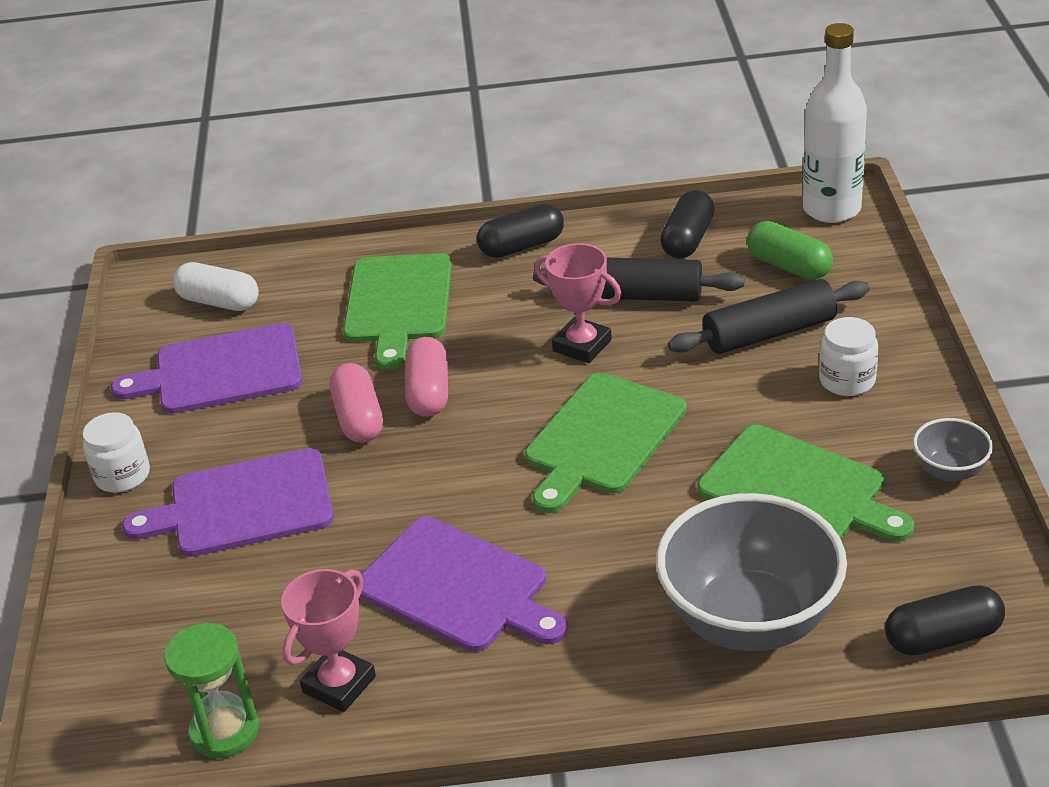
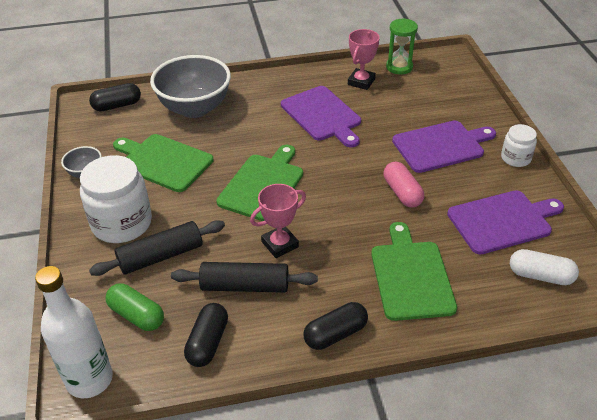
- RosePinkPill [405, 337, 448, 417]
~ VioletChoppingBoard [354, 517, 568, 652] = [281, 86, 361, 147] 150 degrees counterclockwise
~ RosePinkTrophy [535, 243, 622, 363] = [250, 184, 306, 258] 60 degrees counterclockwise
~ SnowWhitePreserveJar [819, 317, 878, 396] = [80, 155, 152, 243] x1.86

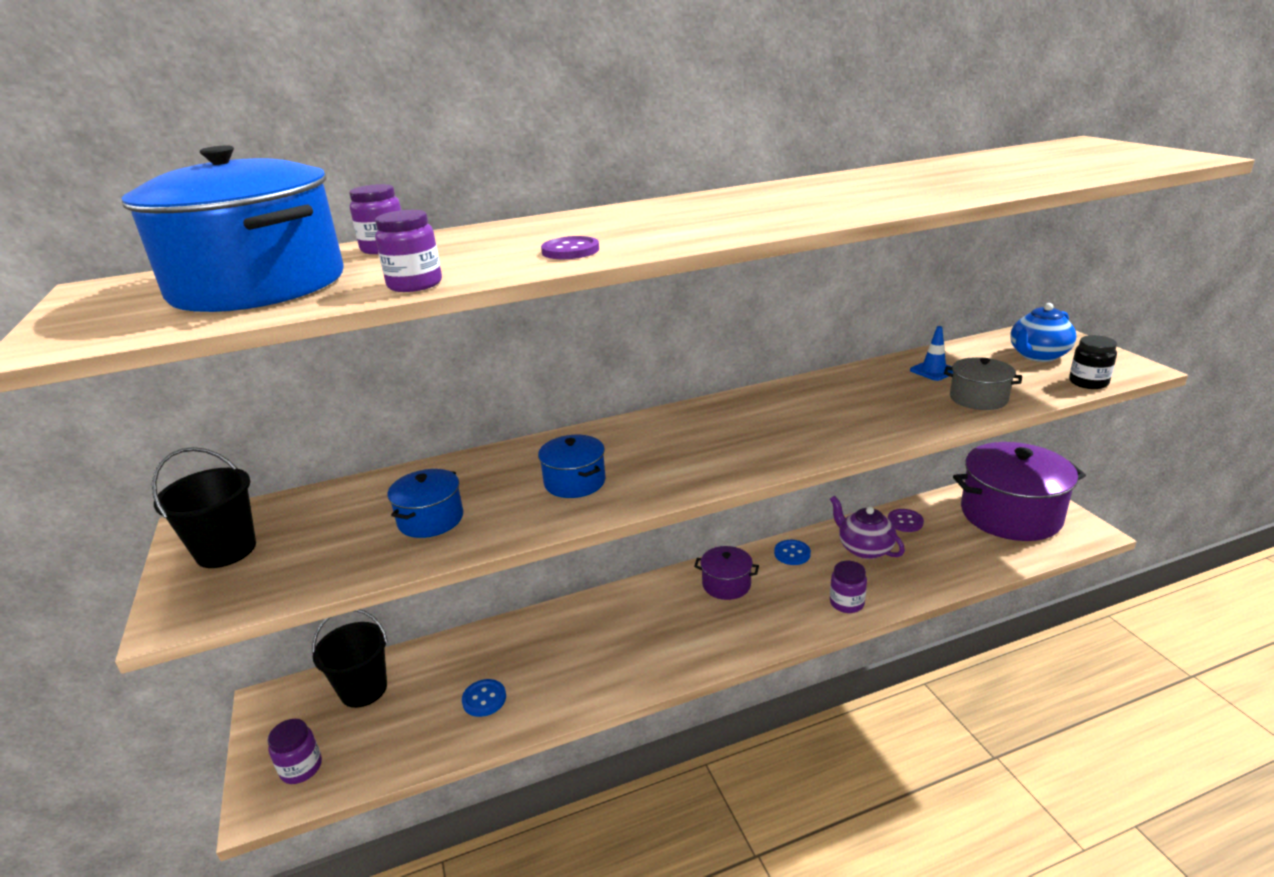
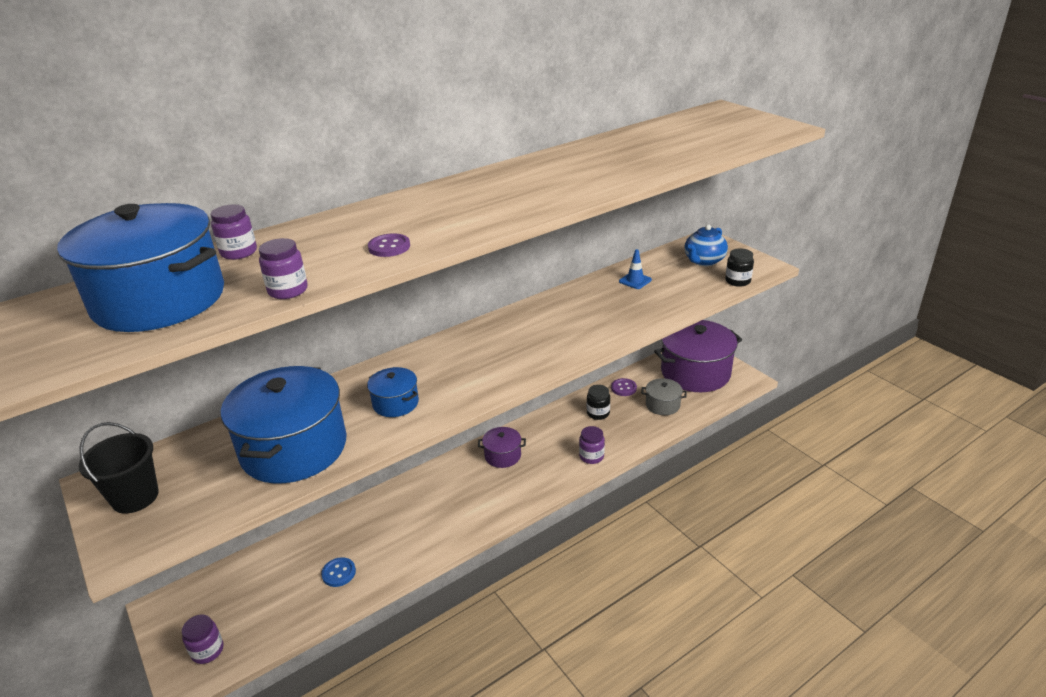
- BlackPail [312, 609, 388, 708]
- BlueButton [774, 540, 811, 565]
~ GreyPot [944, 357, 1022, 410] to [641, 378, 687, 415]
~ VioletTeaPot [830, 496, 905, 559] to BlackPreserveJar [587, 385, 610, 420]
~ BluePot [388, 469, 463, 538] = [221, 366, 346, 483] x2.12

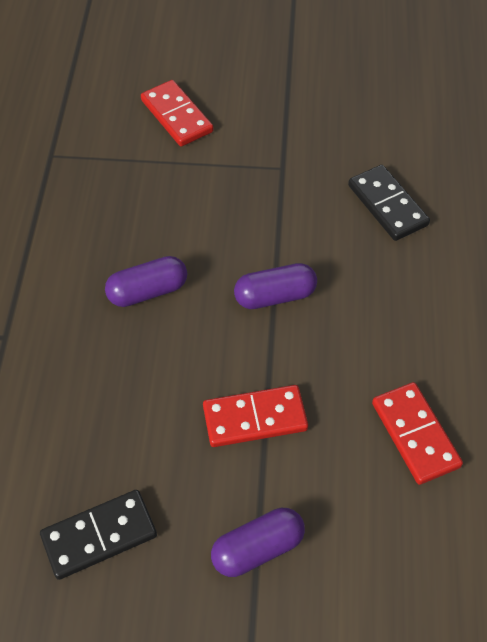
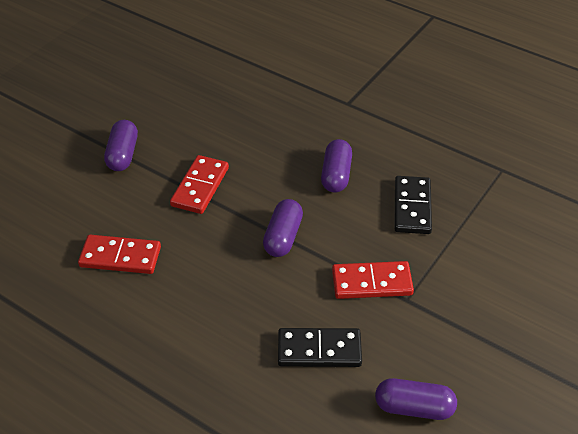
+ VioletPill [375, 378, 457, 420]
~ BlackDominoPiece [40, 490, 157, 580] to [394, 176, 432, 234]
~ CrimsonDominoPiece [141, 80, 213, 147] to [332, 261, 414, 299]

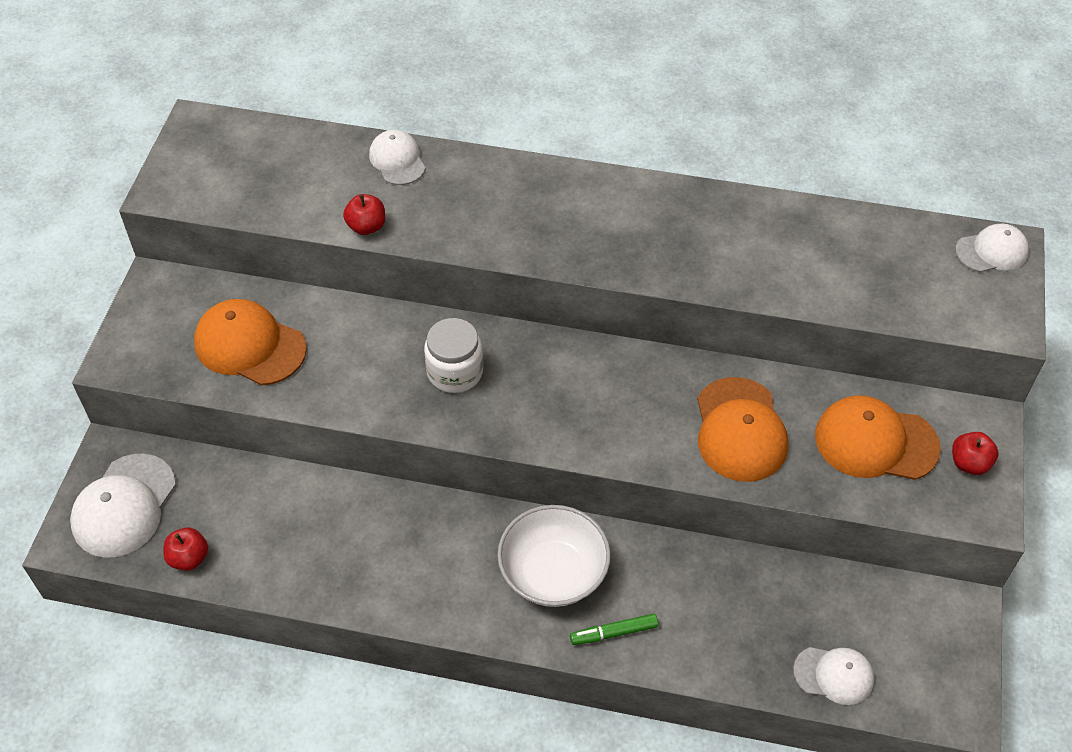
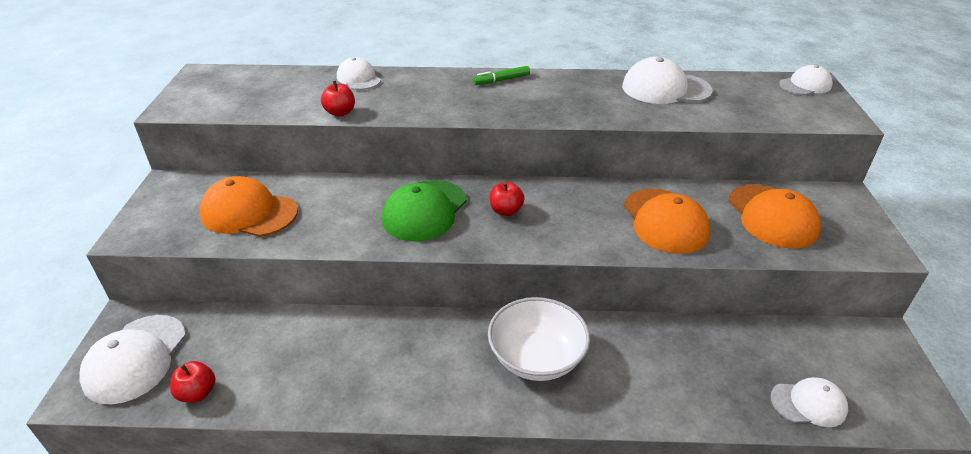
+ SnowWhiteCap [622, 57, 712, 104]
~ GreenMarker [570, 614, 658, 645] to [473, 66, 530, 85]
~ CrimsonApple [952, 432, 999, 475] to [489, 182, 525, 216]
~ SnowWhitePreserveJar [424, 318, 483, 393] to GreenCap [382, 180, 467, 242]
~ OrangeColouredCap [815, 395, 941, 480] = [728, 184, 821, 249] 105 degrees counterclockwise

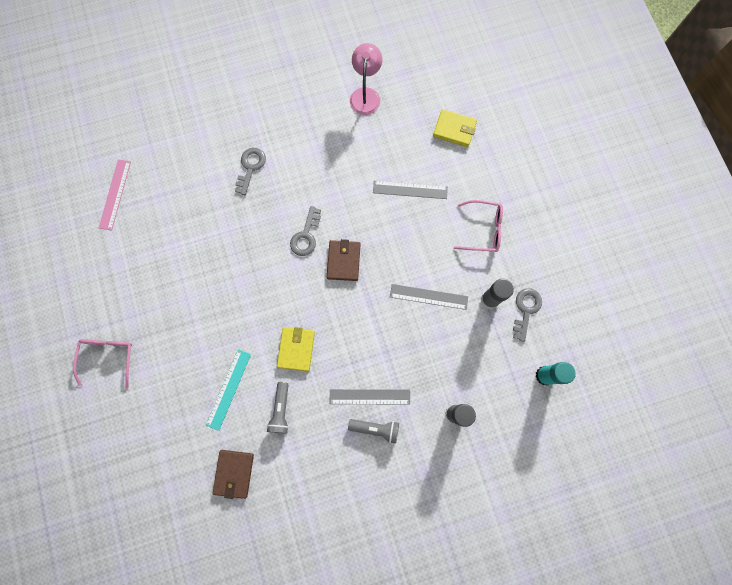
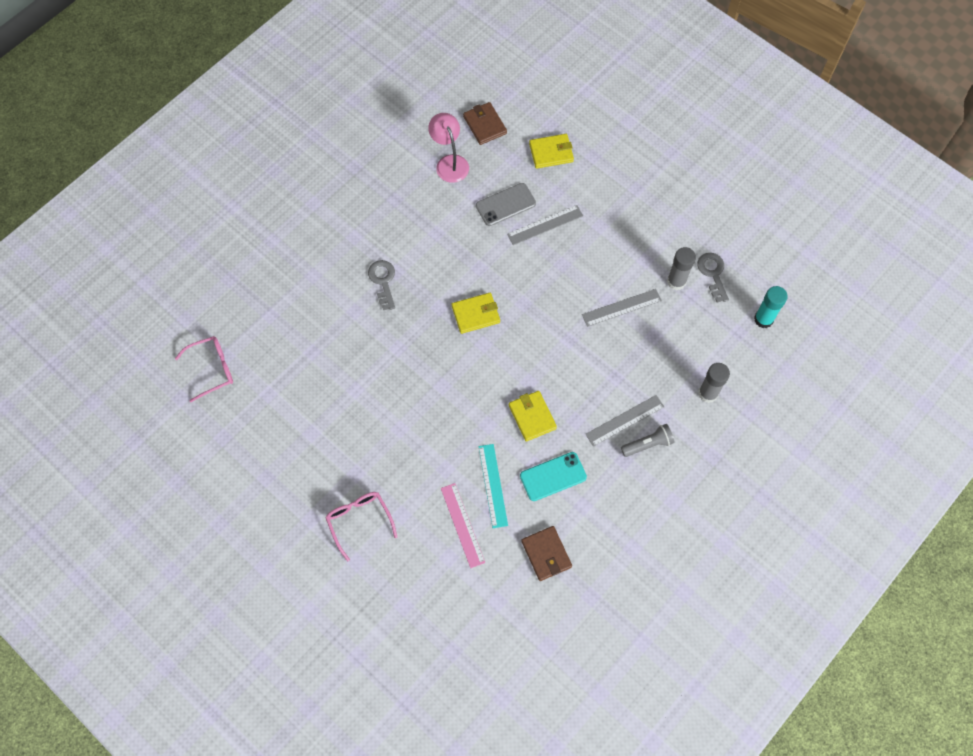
+ GreySmartphone [476, 183, 536, 226]
~ RosePinkStraightedge [99, 159, 131, 230] to [441, 483, 485, 568]
~ BrownCardWallet [327, 239, 360, 281] to [463, 102, 507, 145]
~ RosePinkEyeglasses [454, 200, 503, 252] to [175, 336, 233, 402]
~ GreyTorch [267, 382, 289, 433] to AquaSmartphone [520, 452, 587, 501]
~ GreyDoorKey [290, 206, 321, 256] to YellowCardWallet [452, 293, 500, 334]

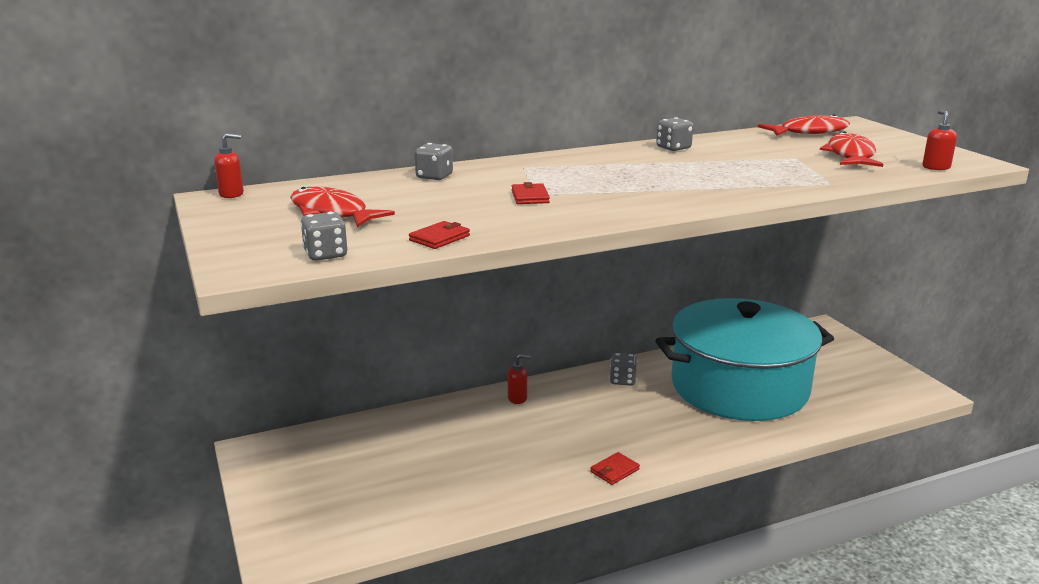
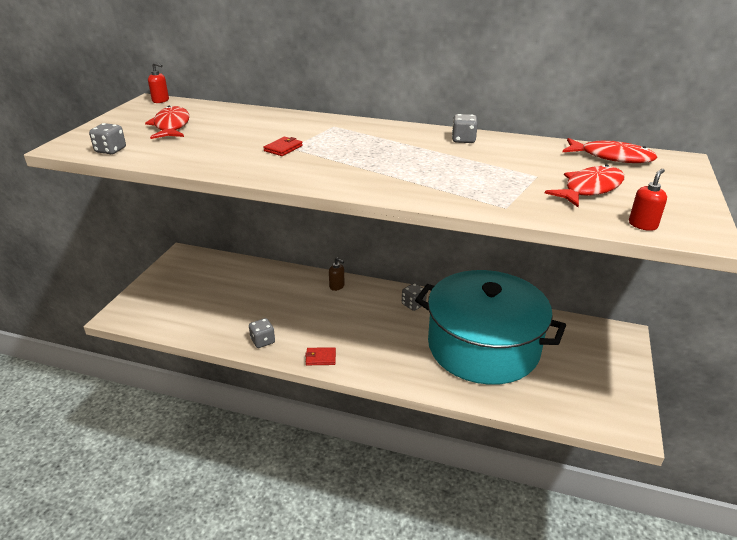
- CrimsonCardWallet [409, 221, 470, 249]
~ GreyGameDie [415, 143, 453, 180] to [249, 318, 275, 348]
~ CrimsonSoapPump [508, 354, 531, 404] to BrownSoapPump [329, 258, 345, 291]

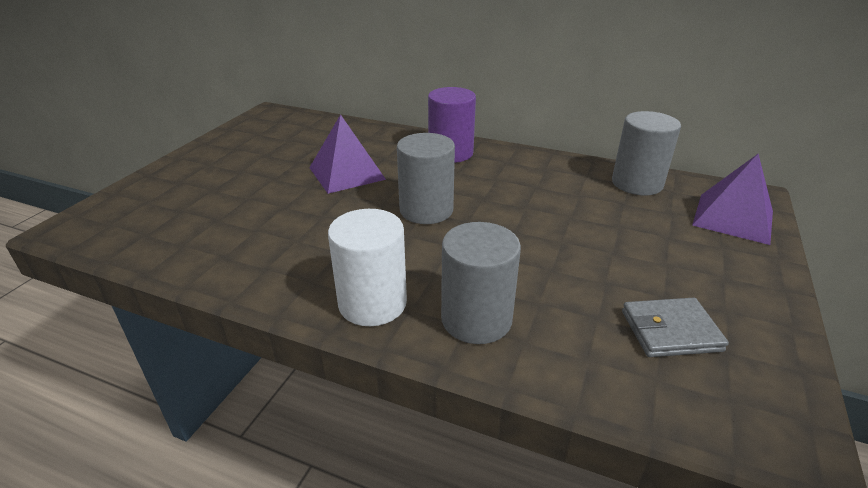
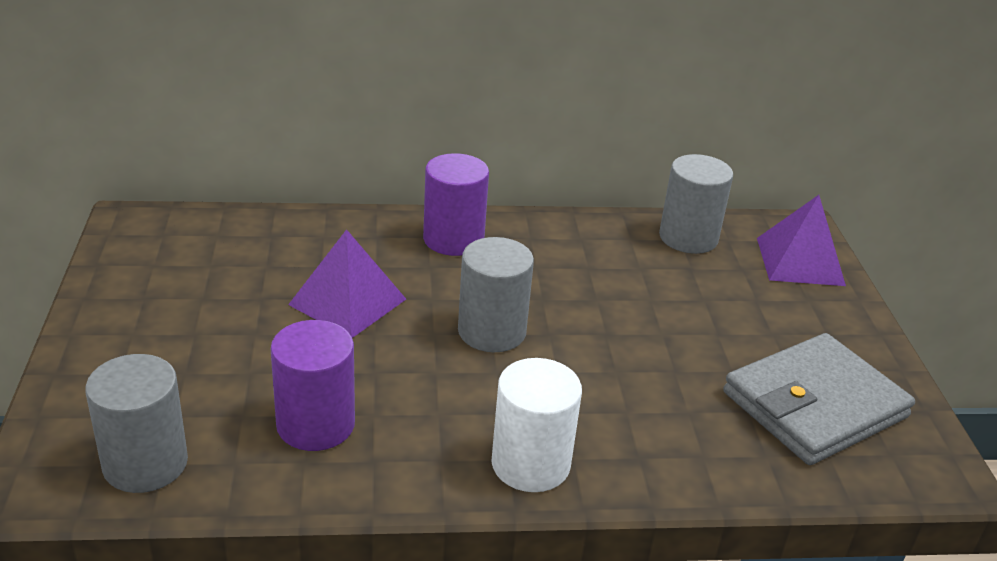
+ VioletCylinder [271, 320, 355, 451]
~ GreyCylinder [441, 222, 521, 344] to [85, 354, 188, 493]
~ GreyCardWallet [622, 298, 729, 357] = [723, 333, 915, 465] x1.85

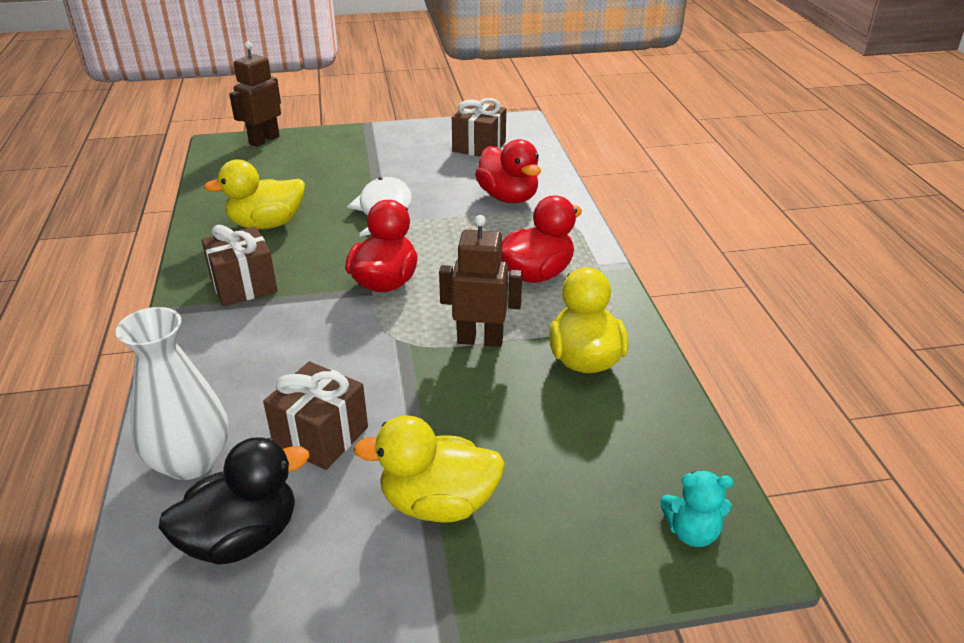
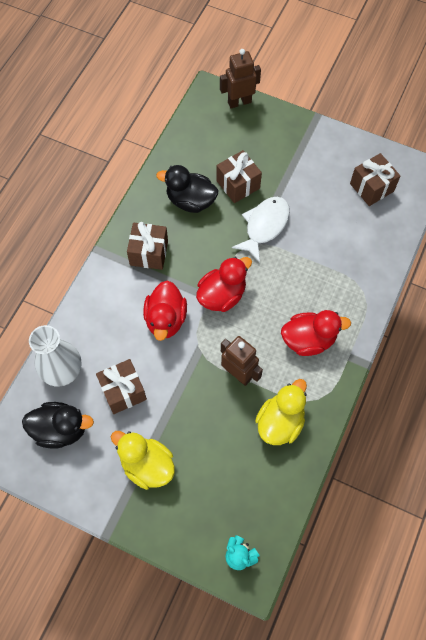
+ BrownGift [216, 150, 262, 203]
~ CrimsonRubberDuck [475, 139, 541, 203] to [143, 280, 187, 341]
~ YellowRubberDuck [204, 159, 305, 229] to BlackRubberDuck [156, 165, 218, 213]

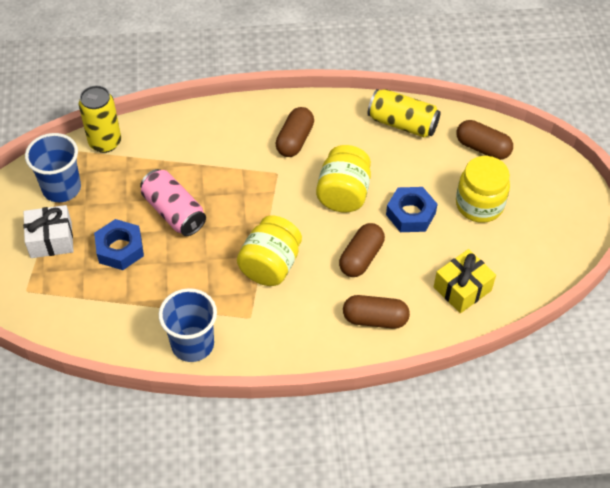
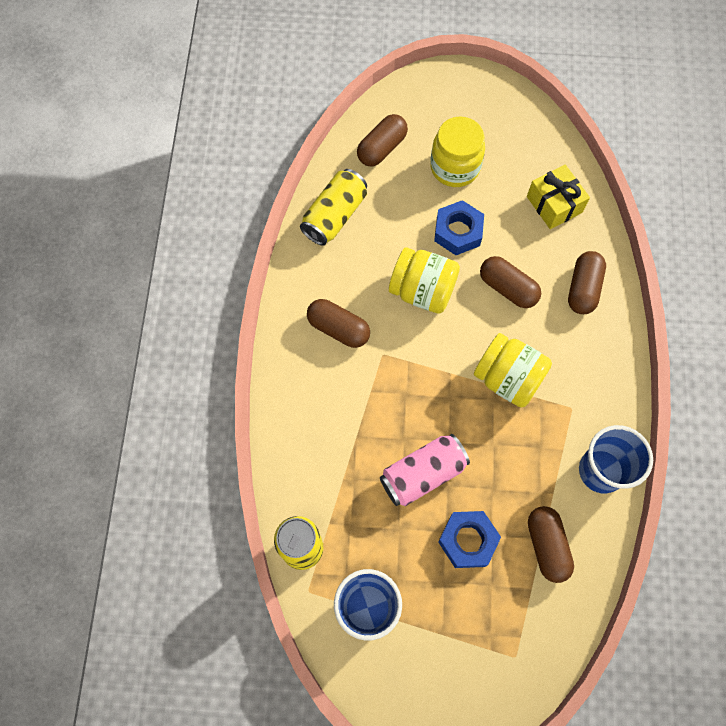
- SnowWhiteGift [23, 205, 74, 258]
+ BrownPill [528, 506, 574, 583]

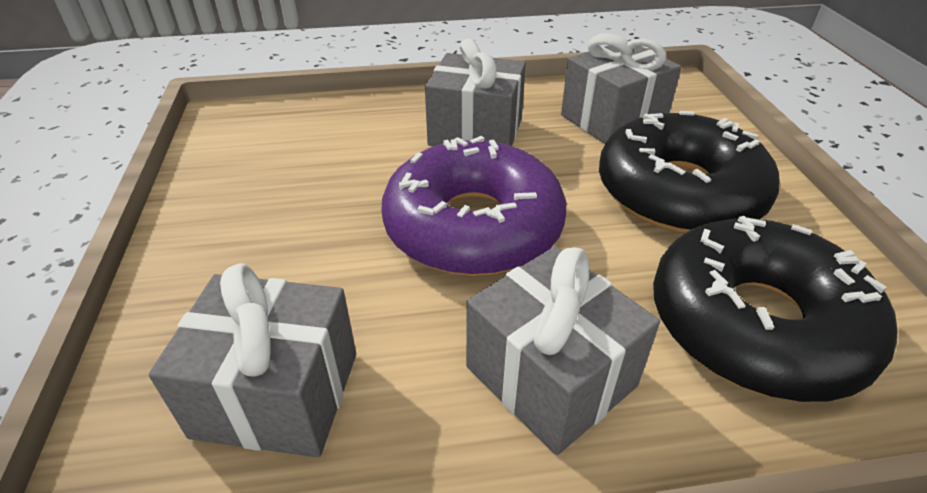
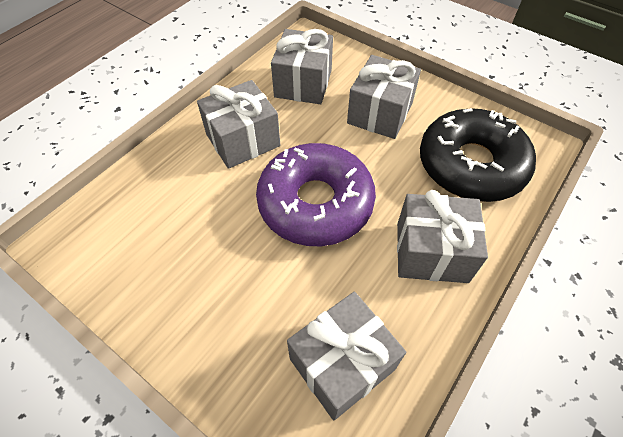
~ BlackGlazedDonut [599, 111, 780, 233] to GreyGift [347, 55, 421, 139]

